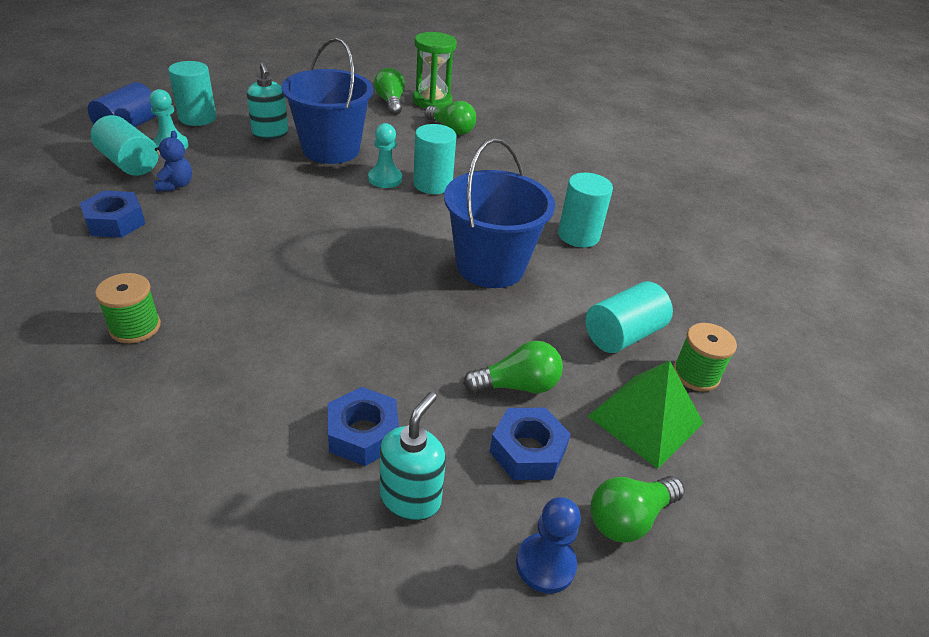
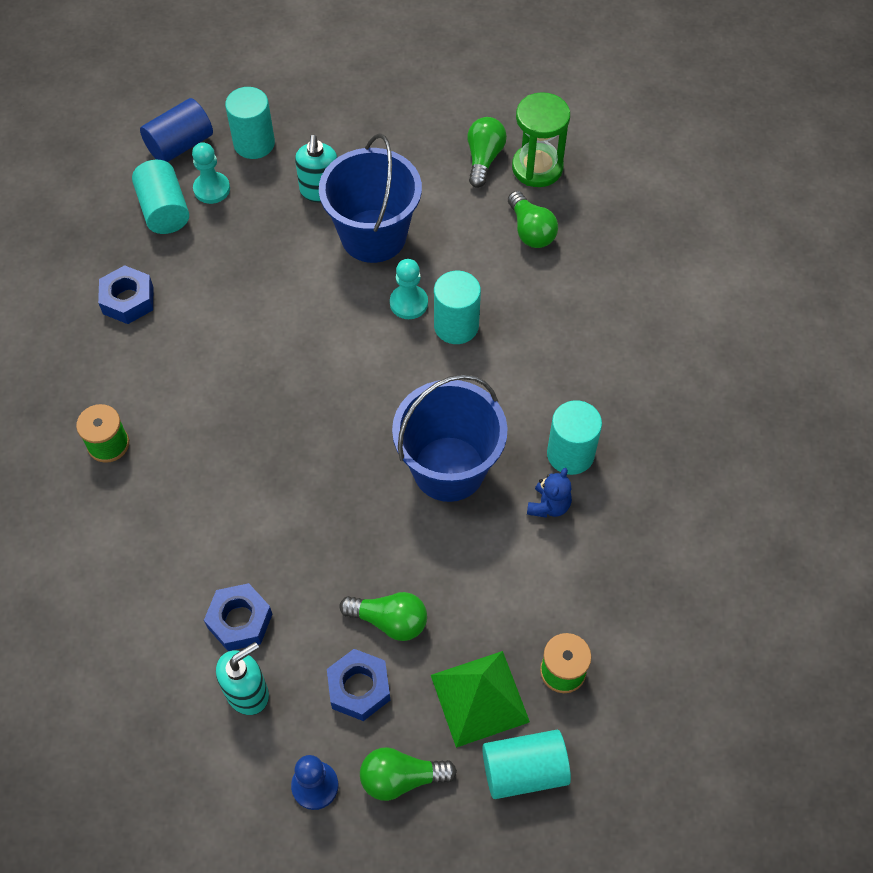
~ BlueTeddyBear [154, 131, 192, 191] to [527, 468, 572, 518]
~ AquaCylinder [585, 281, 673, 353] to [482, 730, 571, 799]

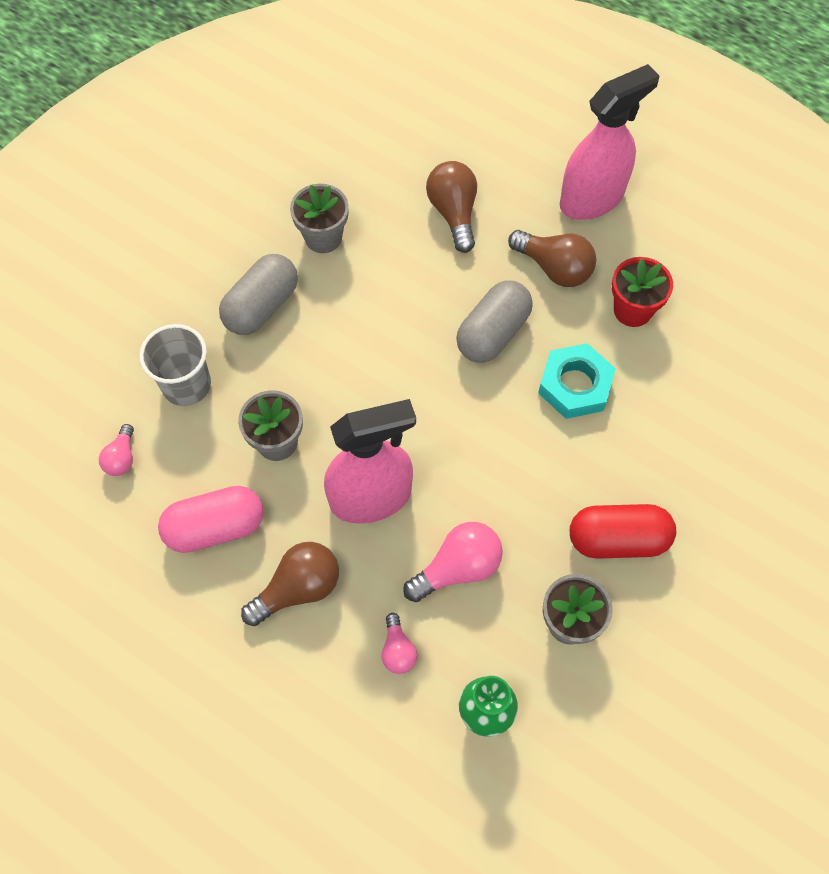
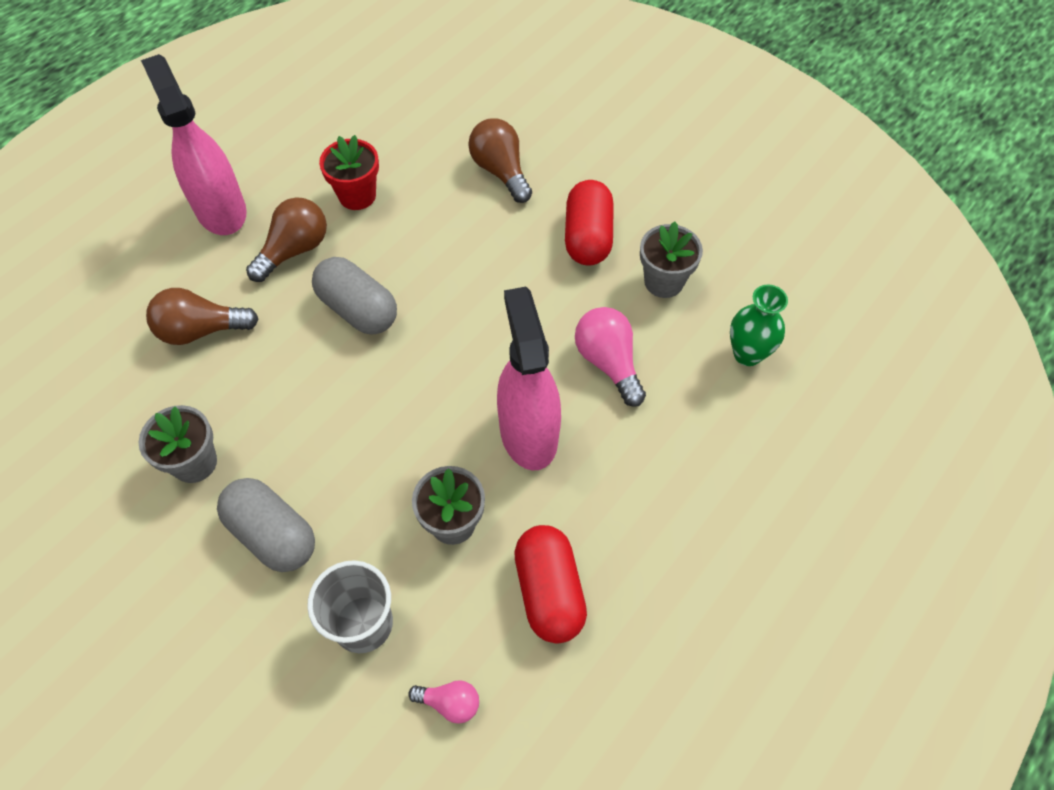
- RosePinkBulb [382, 613, 417, 674]
- AquaNut [538, 343, 616, 419]
~ BrownBulb [241, 542, 339, 626] to [468, 118, 532, 203]
~ RosePinkPill [158, 486, 264, 553] to CrimsonPill [514, 525, 587, 643]

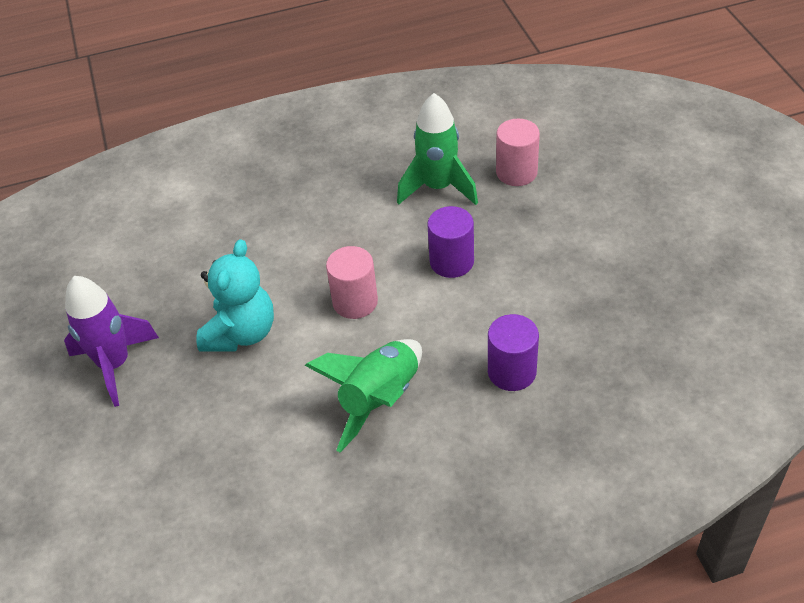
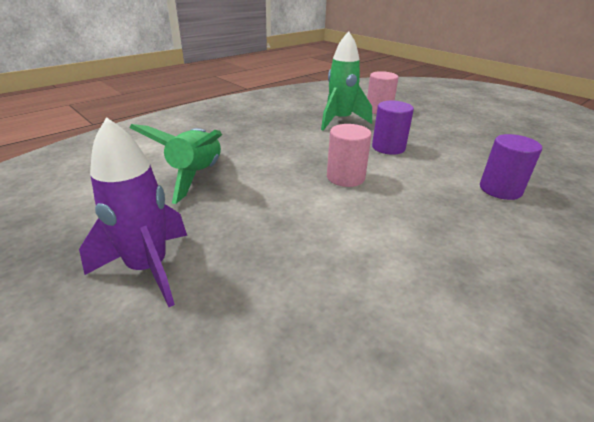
- AquaTeddyBear [196, 239, 274, 352]
~ GreenToyRocket [305, 339, 422, 452] to [130, 124, 222, 204]

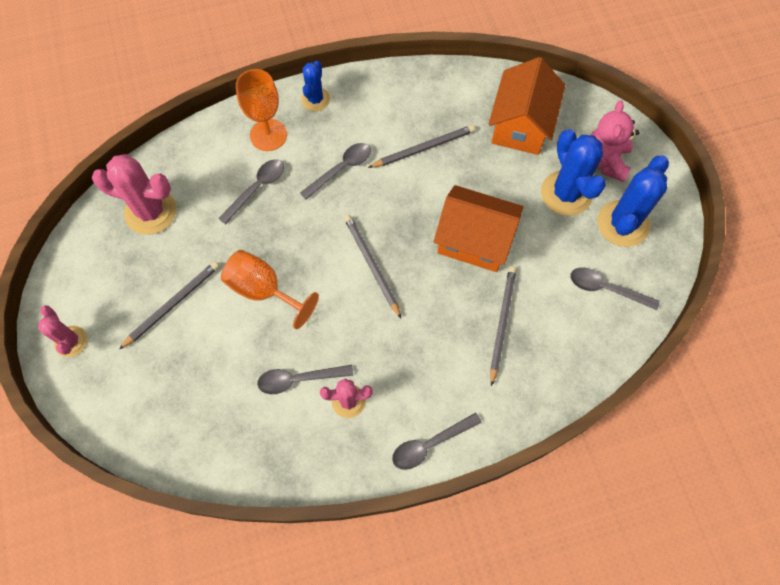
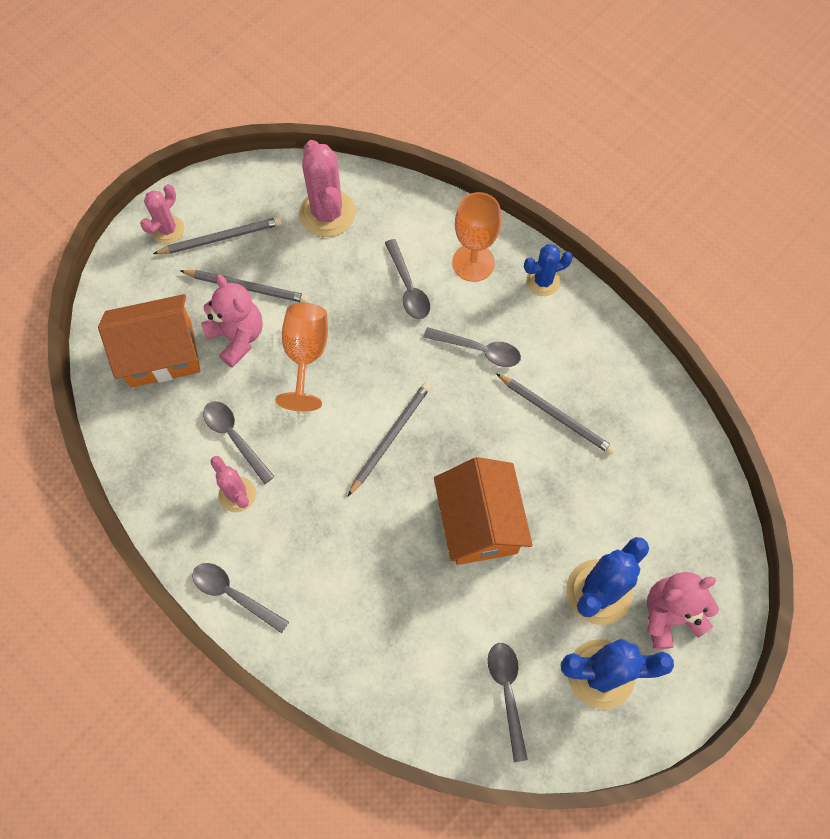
+ RosePinkTeddyBear [201, 274, 263, 367]
~ OrangeColouredToyHouse [488, 57, 565, 155] to [98, 294, 200, 388]
~ GreyPencil [490, 267, 516, 387] to [153, 217, 282, 254]
~ GreySpoon [218, 159, 284, 224] = [385, 239, 430, 319] 60 degrees clockwise

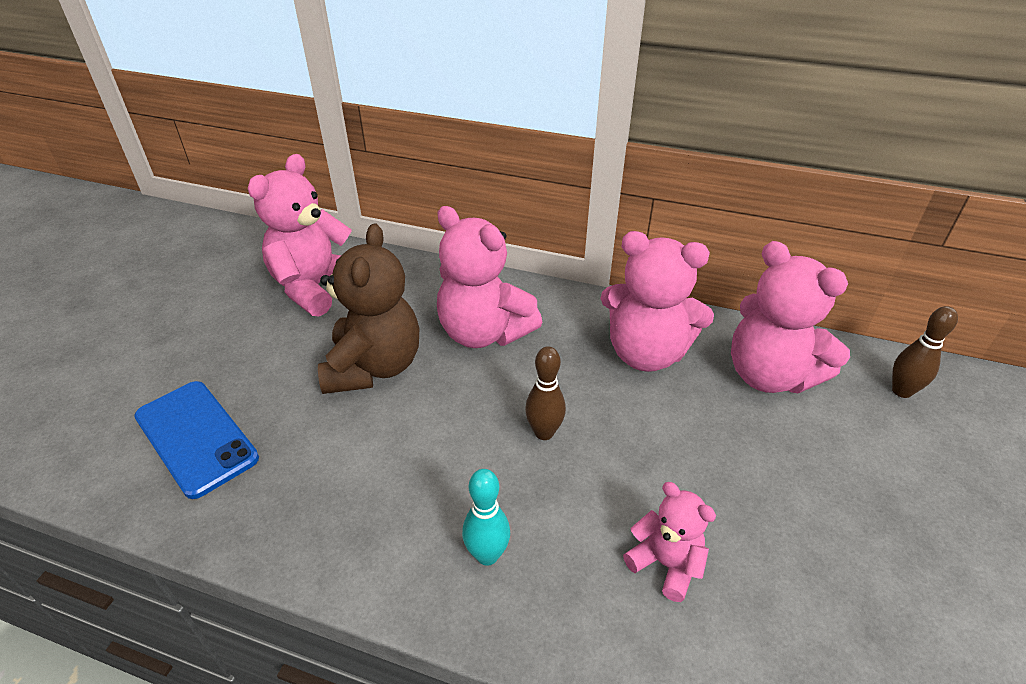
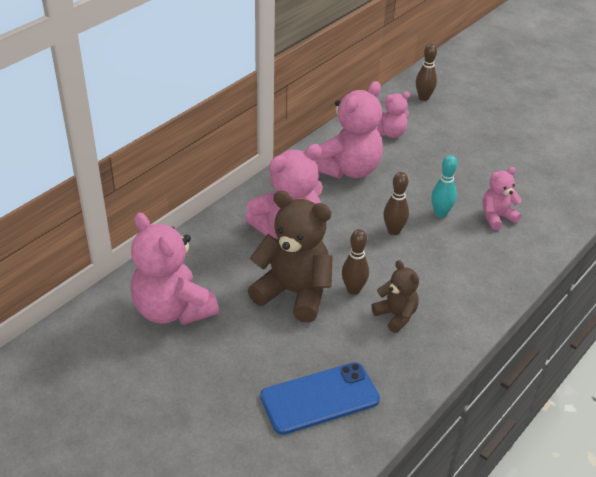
+ BrownSkittle [342, 229, 369, 295]
+ BrownTeddyBear [371, 260, 419, 333]
~ AquaSkittle [462, 469, 510, 566] to [431, 155, 457, 218]
~ RosePinkTeddyBear [731, 241, 850, 393] = [376, 92, 410, 138] x0.54

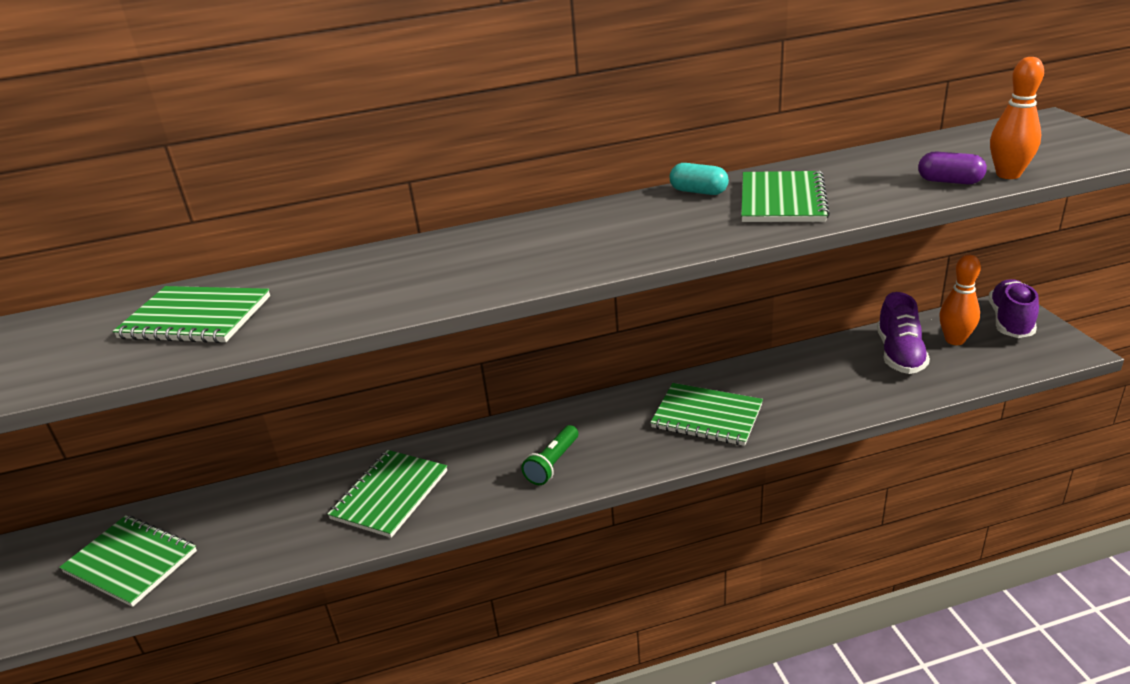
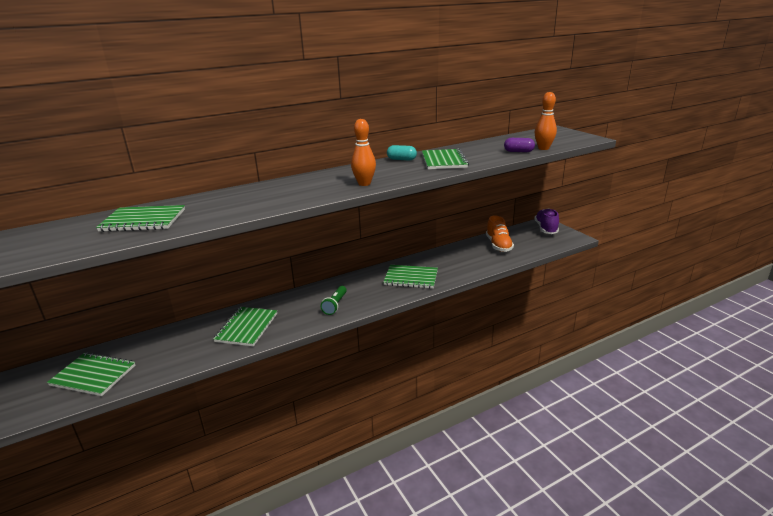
~ OrangeColouredSkittle [939, 255, 981, 345] to [351, 119, 376, 186]
~ VioletShoe [877, 292, 930, 374] to OrangeColouredShoe [486, 215, 514, 252]

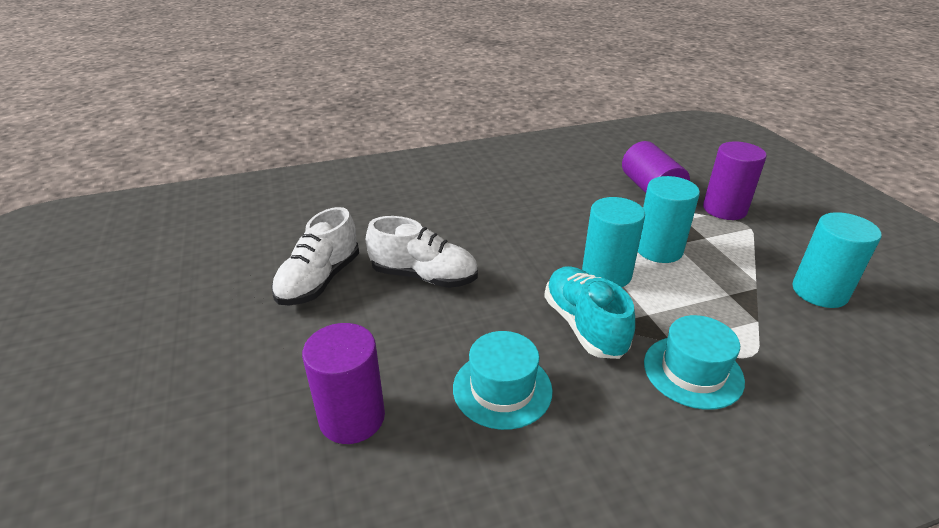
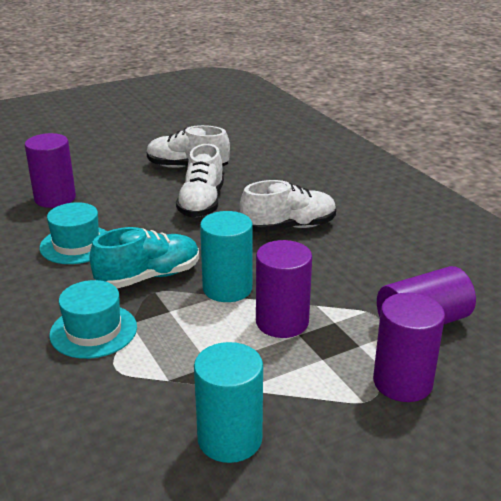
+ SnowWhiteShoe [240, 180, 336, 233]
~ AquaCylinder [638, 176, 700, 263] to VioletCylinder [256, 240, 312, 338]

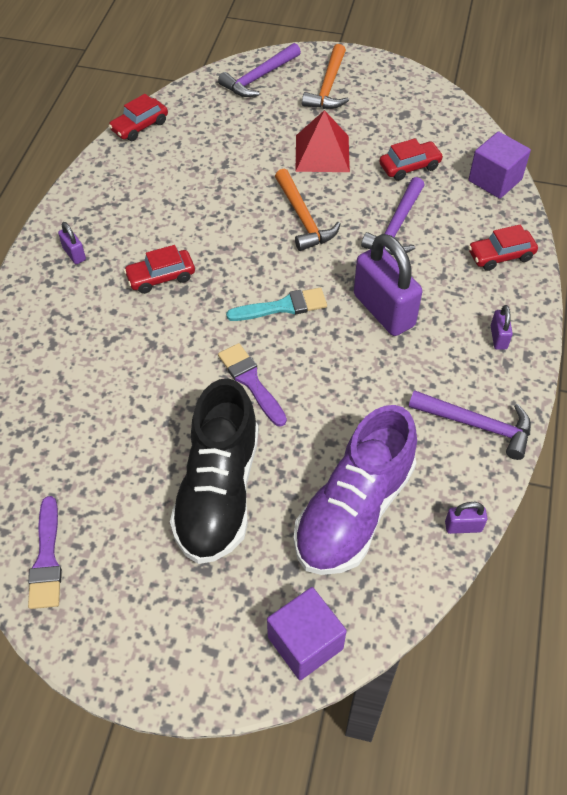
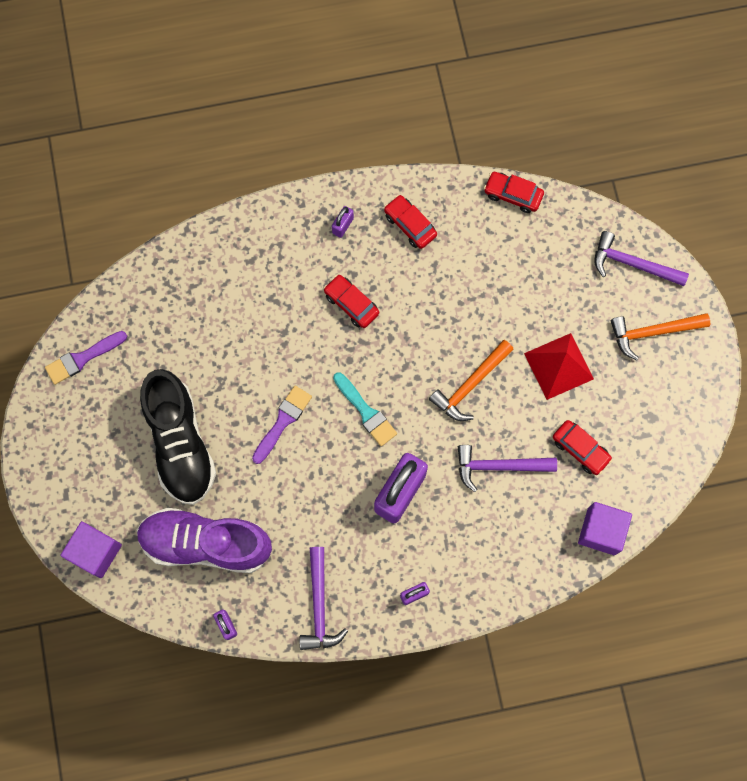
~ CrimsonToyCar [468, 224, 538, 271] to [384, 195, 437, 249]
~ BlackShoe [170, 379, 259, 564] = [140, 369, 216, 505] 90 degrees counterclockwise

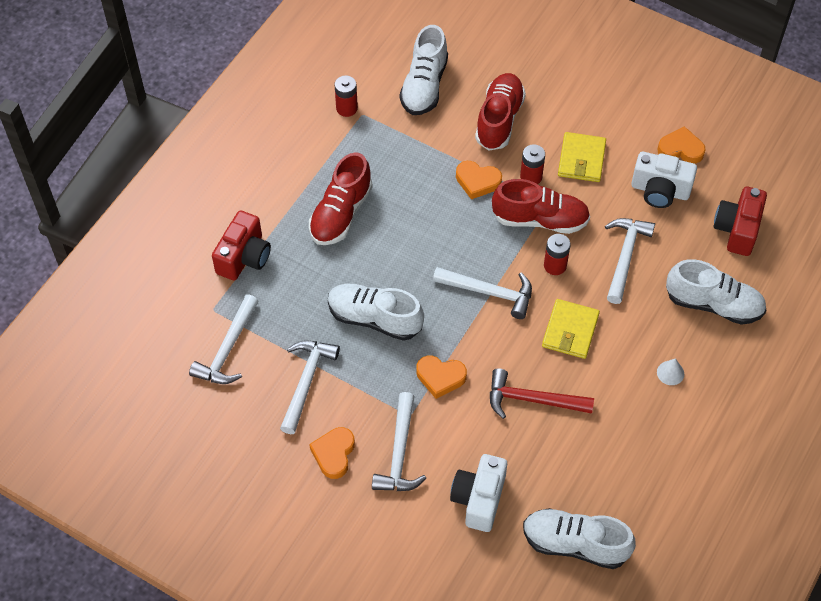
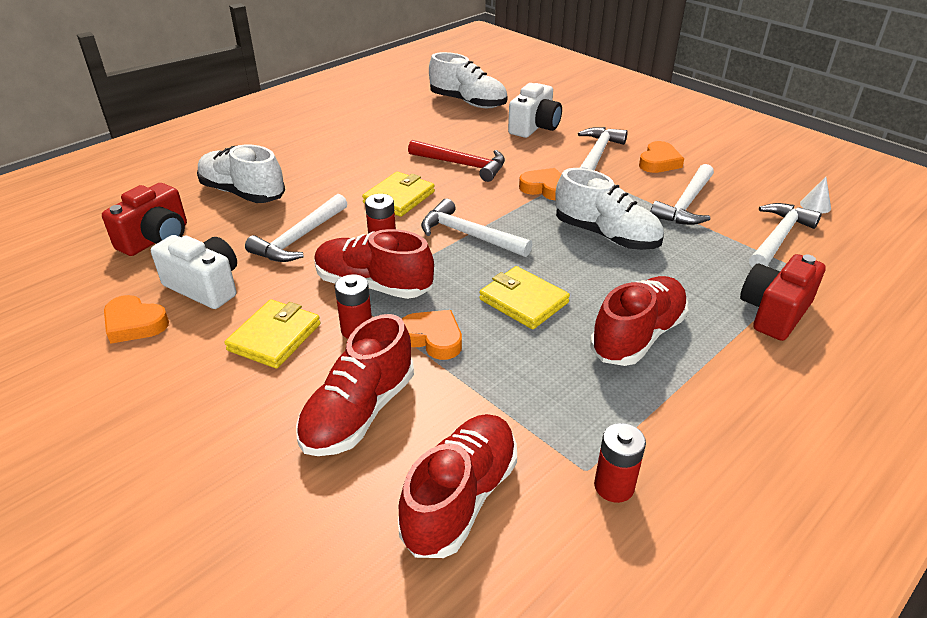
+ YellowCardWallet [479, 266, 570, 329]
~ SnowWhiteCone [657, 358, 684, 385] to [800, 177, 831, 213]
~ SnowWhiteShoe [400, 25, 448, 115] to CrimsonShoe [398, 414, 517, 558]

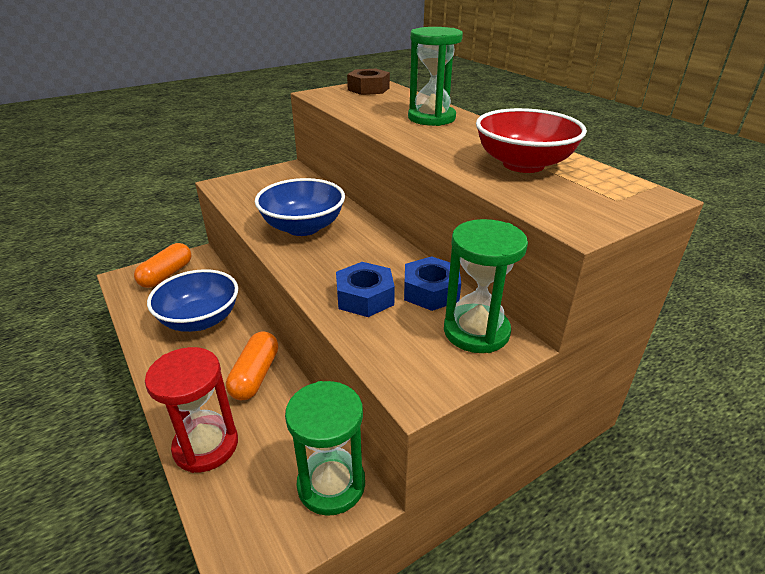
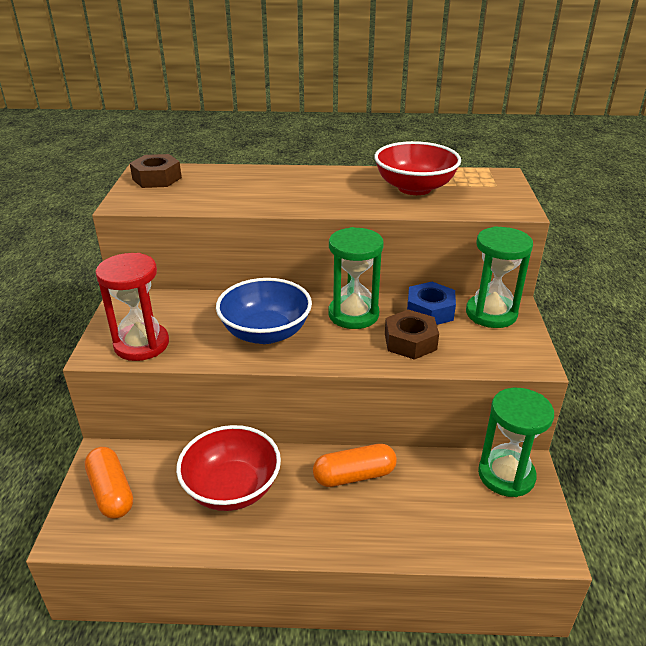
~ CrimsonSandglass [145, 347, 238, 473] to [95, 253, 169, 361]
~ GreenSandglass [408, 27, 463, 126] to [328, 227, 384, 329]
~ BlueBowl [147, 269, 238, 332] to CrimsonBowl [176, 425, 281, 511]
~ BlueNut [336, 262, 395, 317] to BrownNut [385, 310, 439, 360]
~ OrangeColouredPill [226, 332, 278, 400] = [313, 444, 397, 487] 60 degrees counterclockwise

